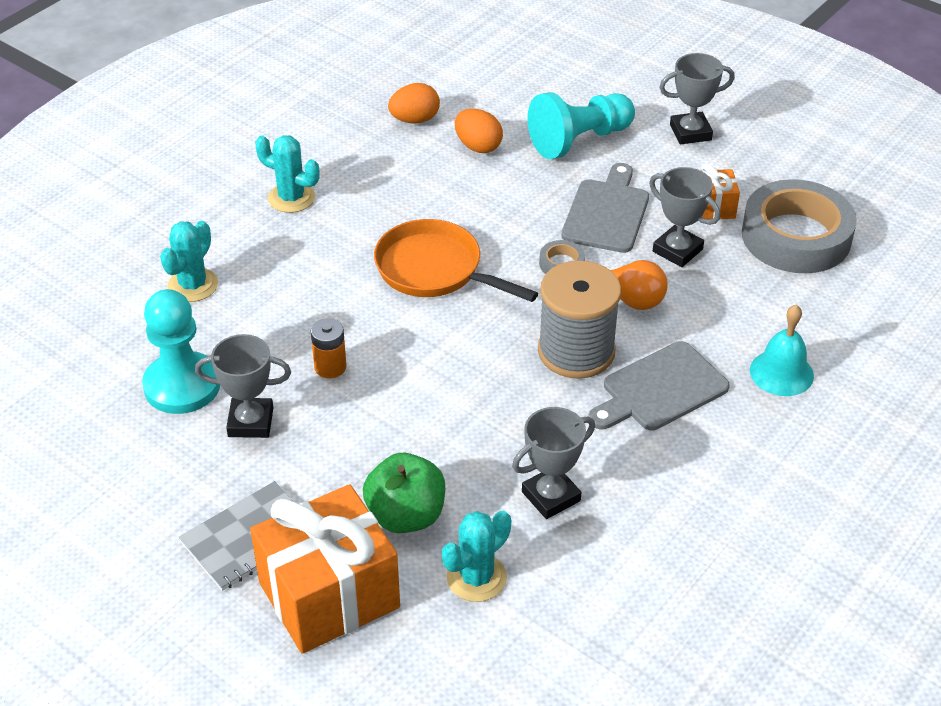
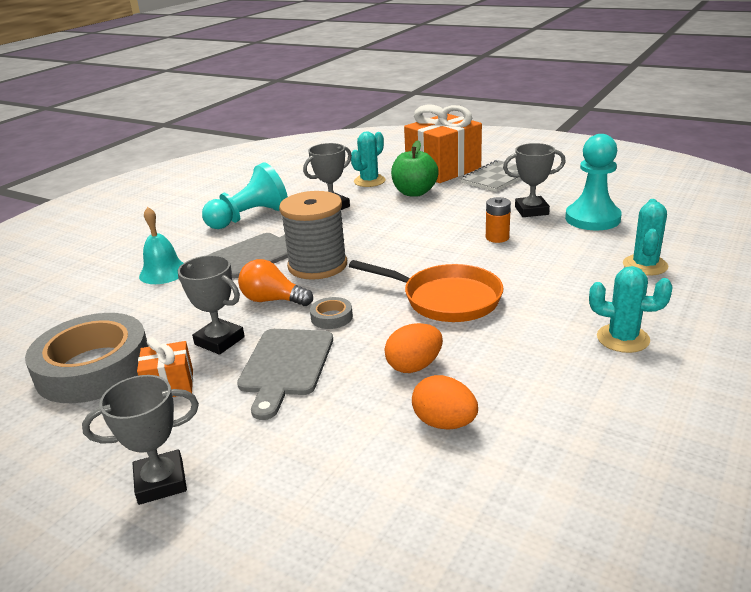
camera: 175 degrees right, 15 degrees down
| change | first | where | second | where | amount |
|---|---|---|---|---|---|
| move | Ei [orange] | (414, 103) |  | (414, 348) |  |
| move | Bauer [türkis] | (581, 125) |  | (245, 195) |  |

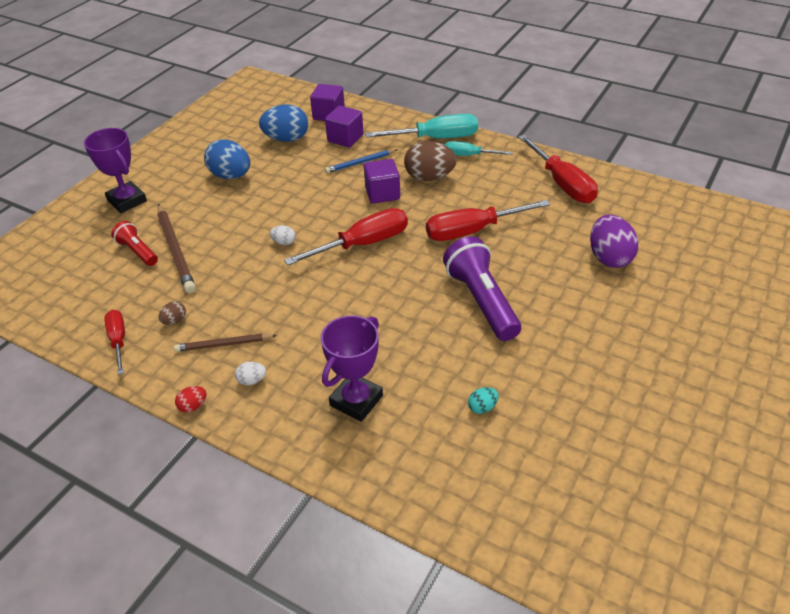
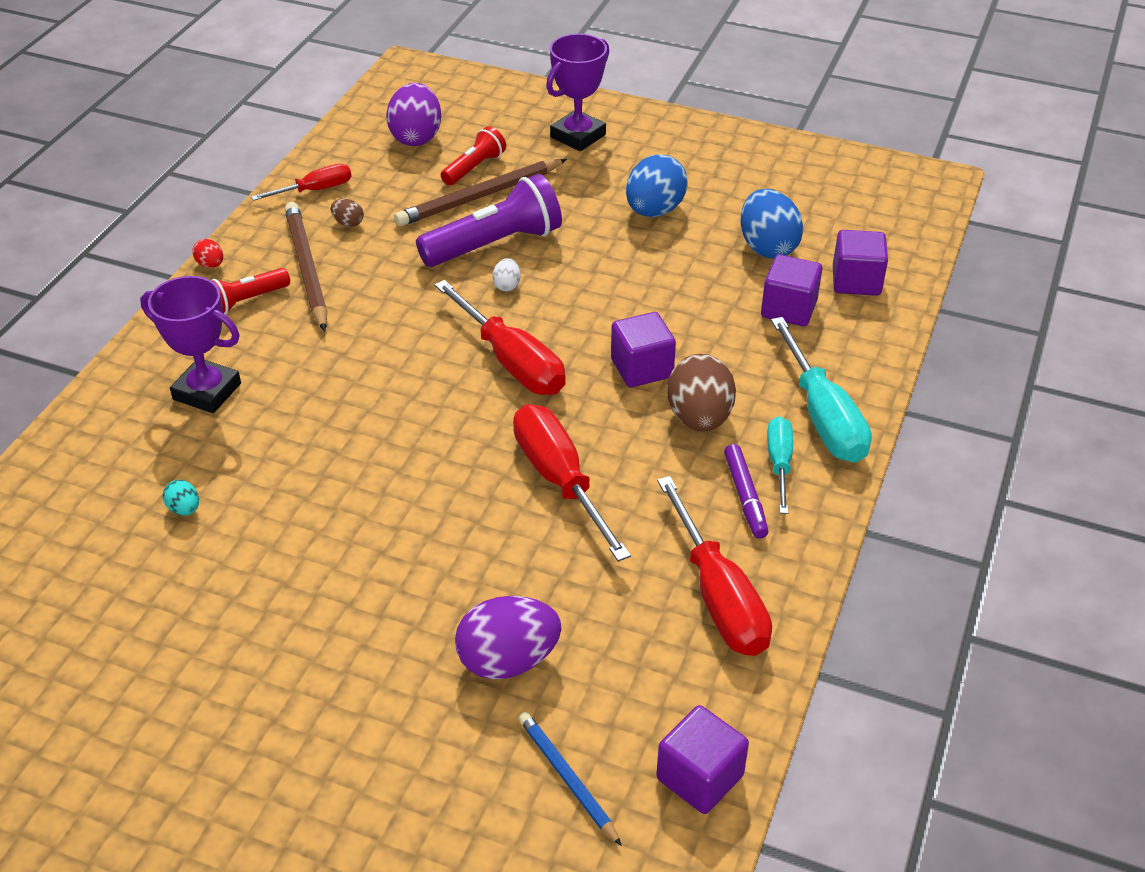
camera: 80 degrees right, 0 degrees up
| change | first | where | second | where | amount |
|---|---|---|---|---|---|
| rotate | Schraubenzieher [rot] | (558, 169) |  | (714, 566) | 75 degrees counterclockwise |
| move | Bleistift [blau] | (361, 161) |  | (570, 779) |  |
| move | Taschenlampe [lila] | (482, 288) |  | (489, 220) |  |
| resize | Bleistift [braun] | (225, 343) |  | (306, 267) | x1.65 |
| replace | Ei [weiß] | (250, 373) | Taschenlampe [rot] | (250, 291) |  |
| insert |  |  | Ei [lila] | (413, 114) |  |
| insert |  |  | Filzstift [lila] | (746, 491) |  |
| insert |  |  | Kubus [lila] | (702, 759) |  |

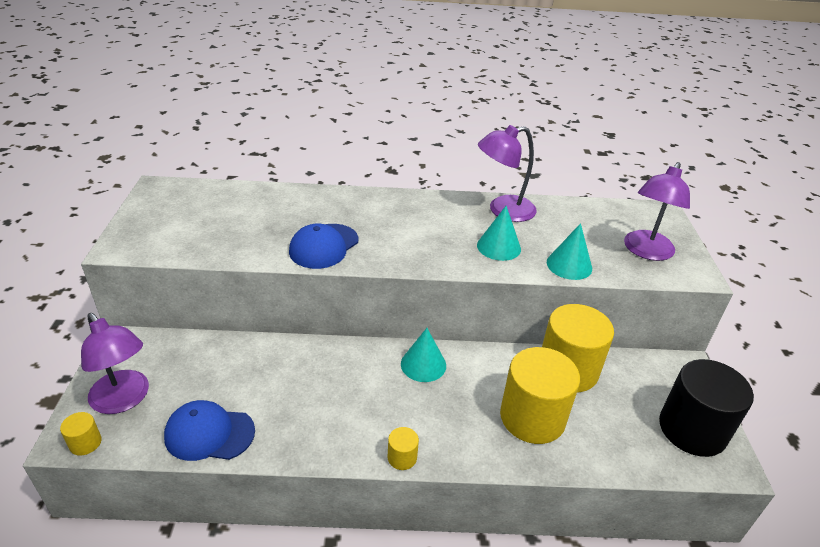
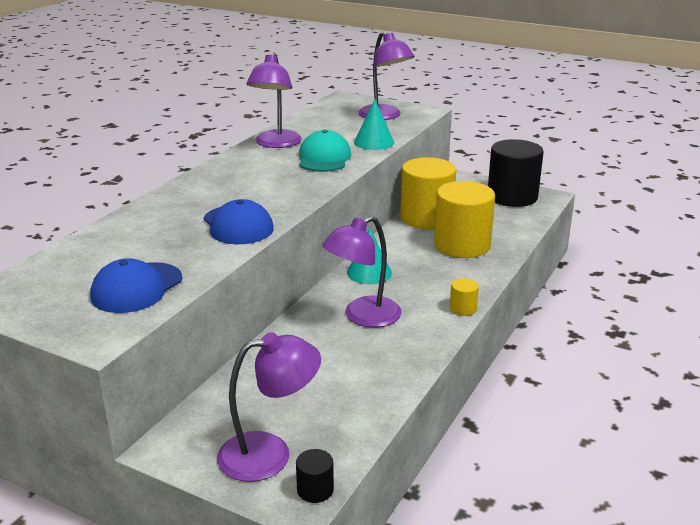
camera: 60 degrees left, 10 degrees down
| change | first | where | second | where | amount |
|---|---|---|---|---|---|
| replace | Kegel [türkis] | (499, 233) | Kappe [türkis] | (325, 151) |  |
| move | Kappe [blau] | (209, 430) |  | (136, 285) |  |
| recolor | Vollzylinder [gelb] | (81, 434) | Vollzylinder [schwarz] | (315, 476) |  |
| insert |  |  | Lampe [lila] | (362, 271) |  |

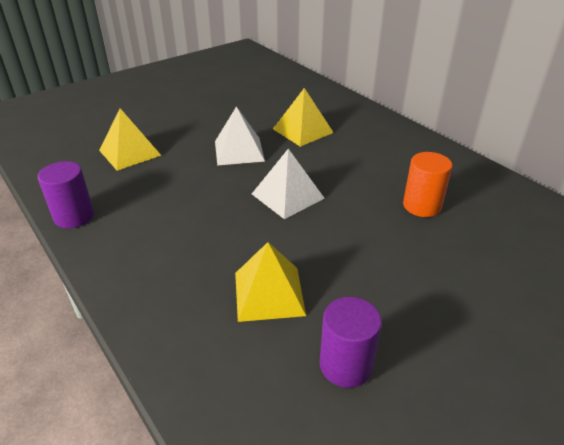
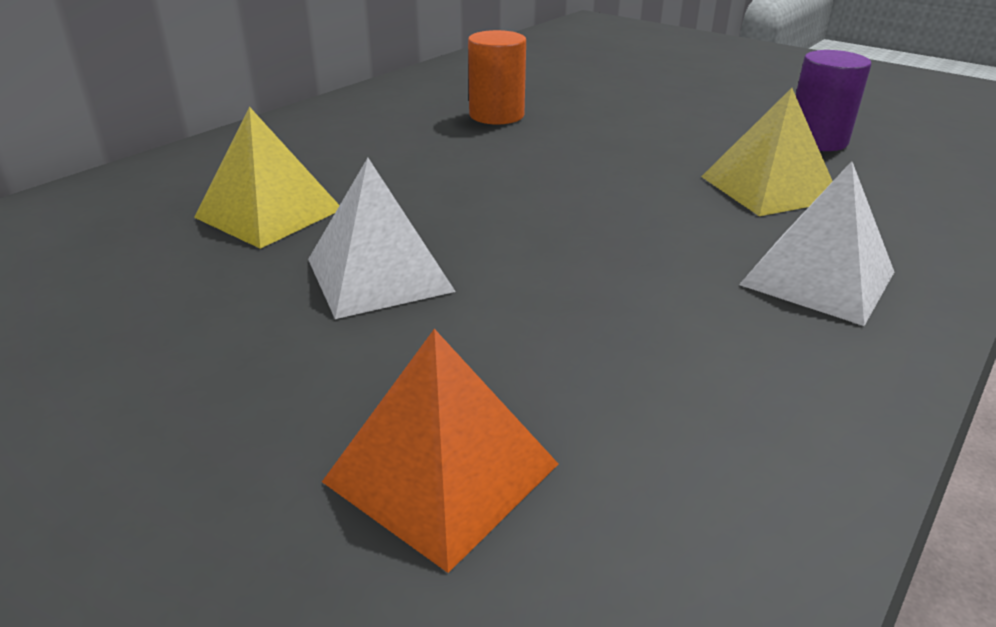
camera: 105 degrees left, 5 degrees down
| change | first | where | second | where | amount |
|---|---|---|---|---|---|
| recolor | Pyramide [gelb] | (130, 139) | Pyramide [orange] | (440, 451) |  |
| move | Pyramide [weiß] | (288, 184) |  | (816, 243) |  |
| delete | Vollzylinder [lila] | (66, 194) |  |  |  |

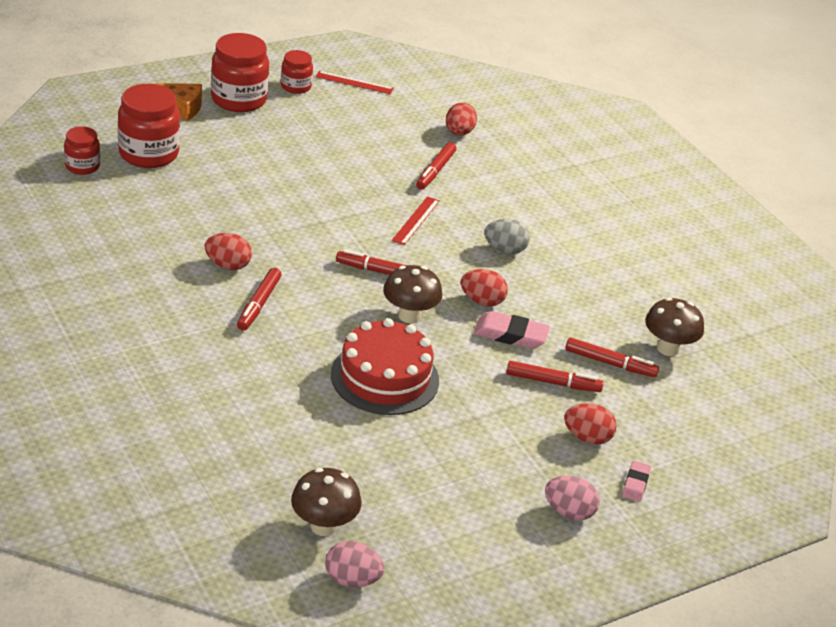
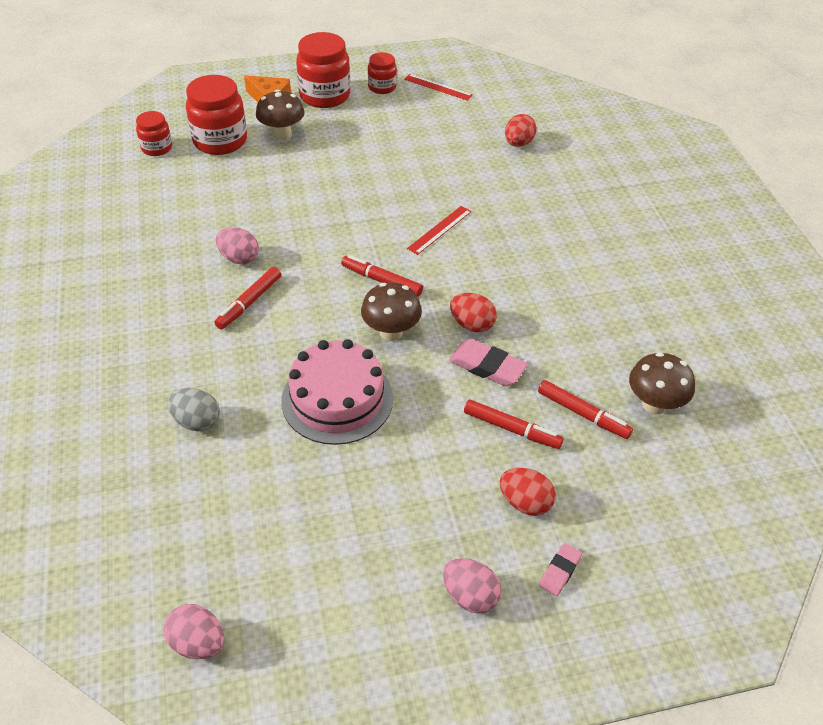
camera: 20 degrees right, 10 degrees up
| change | first | where | second | where | amount |
|---|---|---|---|---|---|
| delete | Filzstift [rot] | (436, 166) |  |  |  |
| move | Ei [grau] | (507, 236) |  | (193, 409) |  |
| recolor | Ei [rot] | (228, 251) | Ei [rosa] | (237, 245) |  |
| recolor | Kuchen [rot] | (385, 366) | Kuchen [rosa] | (337, 392) |  |
| move | Pilz [braun] | (326, 502) |  | (280, 114) |  |

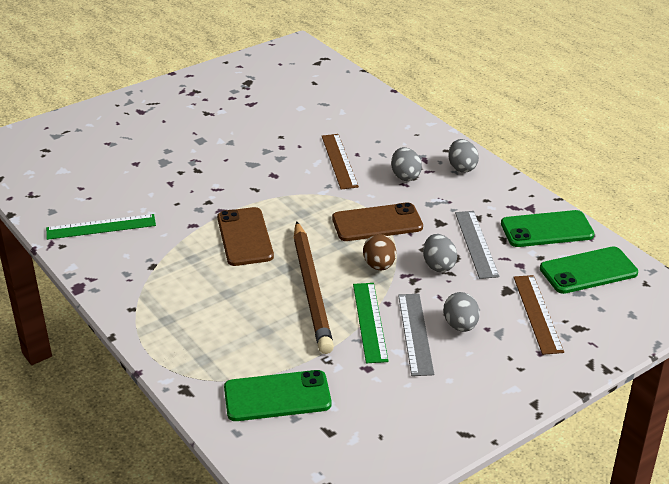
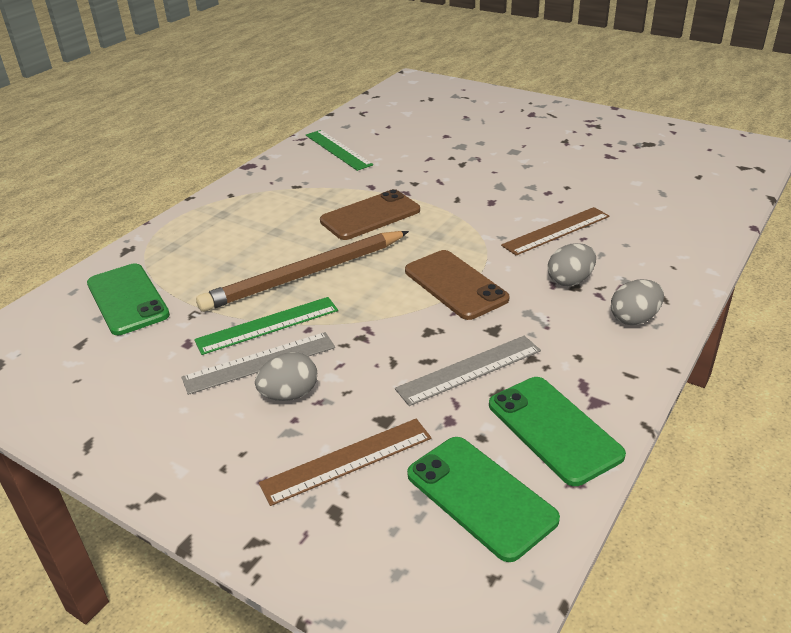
camera: 70 degrees right, 0 degrees up
| change | first | where | second | where | amount |
|---|---|---|---|---|---|
| delete | Ei [braun] | (379, 252) |  |  |  |
| delete | Ei [grau] | (440, 253) |  |  |  |

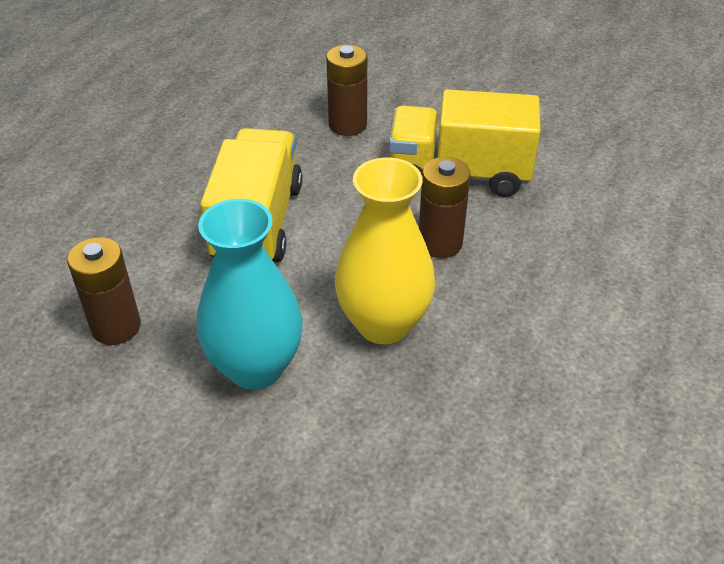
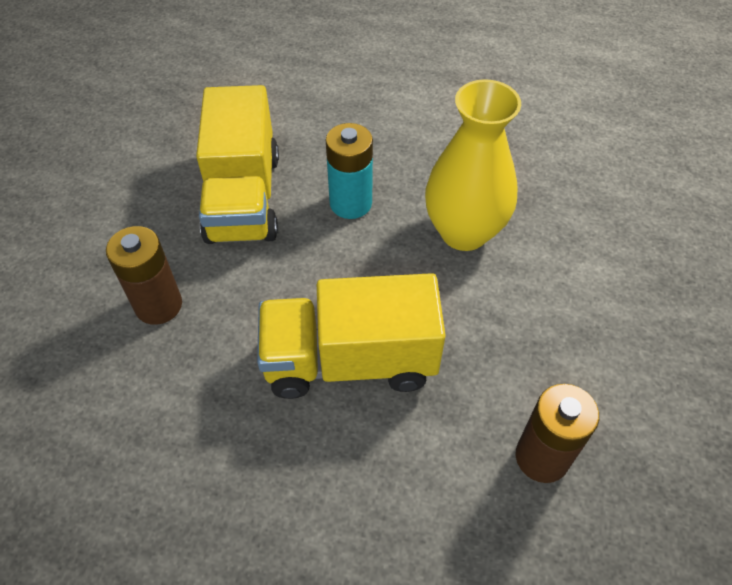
camera: 100 degrees left, 10 degrees up
| change | first | where | second | where | amount |
|---|---|---|---|---|---|
| recolor | Batterie [braun] | (445, 207) | Batterie [türkis] | (349, 171) |  |
| delete | Vase [türkis] | (250, 294) |  |  |  |

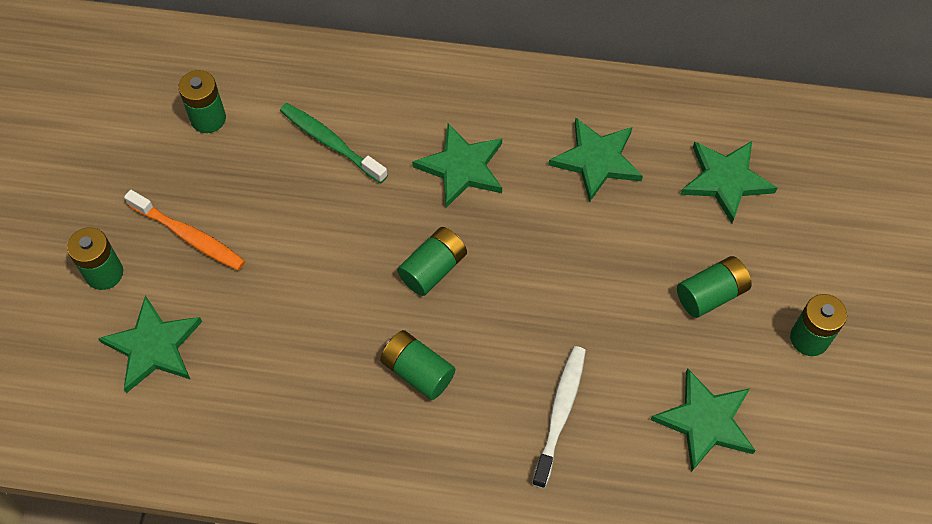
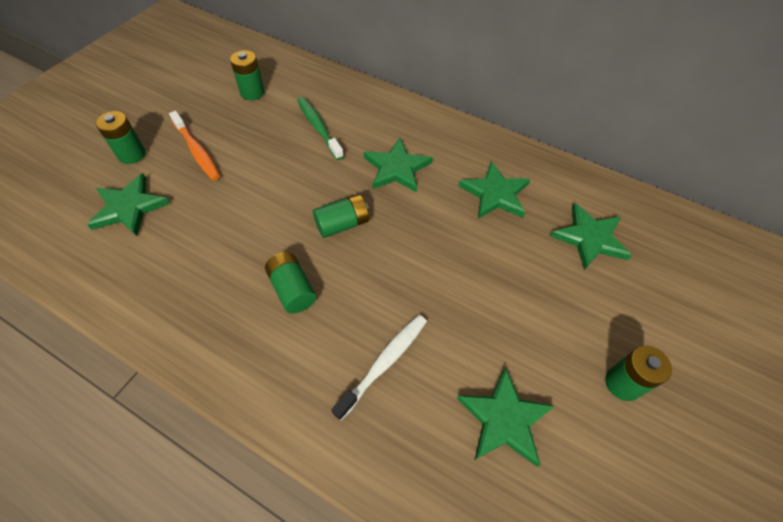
camera: 20 degrees right, 5 degrees down
| change | first | where | second | where | amount |
|---|---|---|---|---|---|
| delete | Batterie [grün] | (714, 287) |  |  |  |

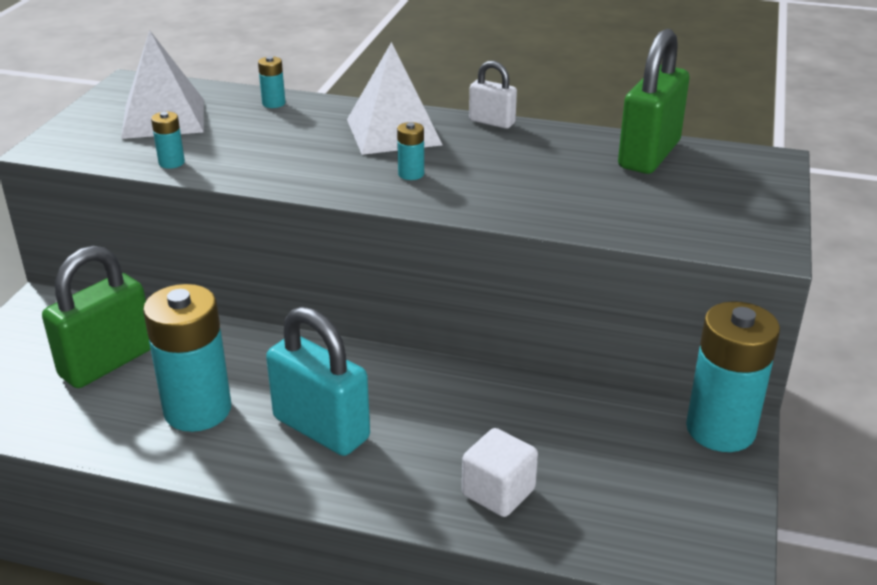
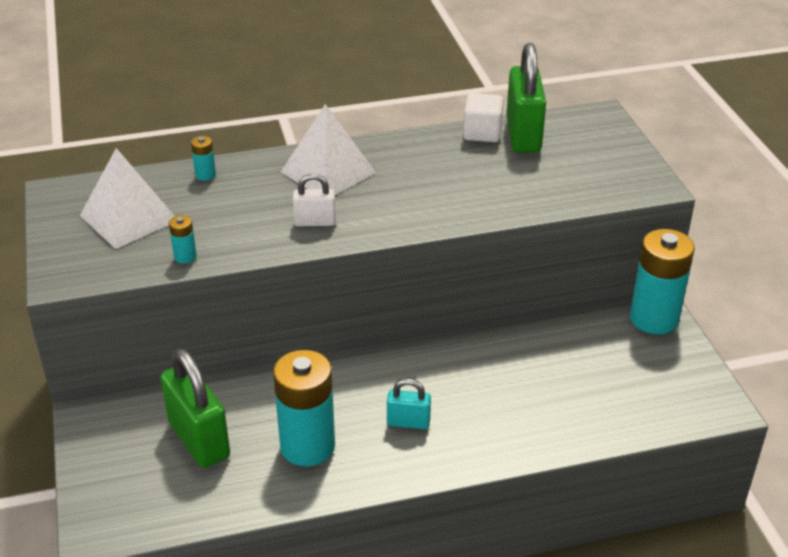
camera: 30 degrees left, 5 degrees up
| change | first | where | second | where | amount |
|---|---|---|---|---|---|
| move | Vorhängeschloss [weiß] | (493, 95) |  | (314, 199) |  |
| delete | Batterie [türkis] | (410, 151) |  |  |  |
| rotate | Vorhängeschloss [grün] | (96, 317) |  | (195, 408) | 45 degrees counterclockwise |
| resize | Vorhängeschloss [türkis] | (318, 381) |  | (409, 403) | x0.53 |
| move | Kubus [weiß] | (500, 472) |  | (483, 117) |  |

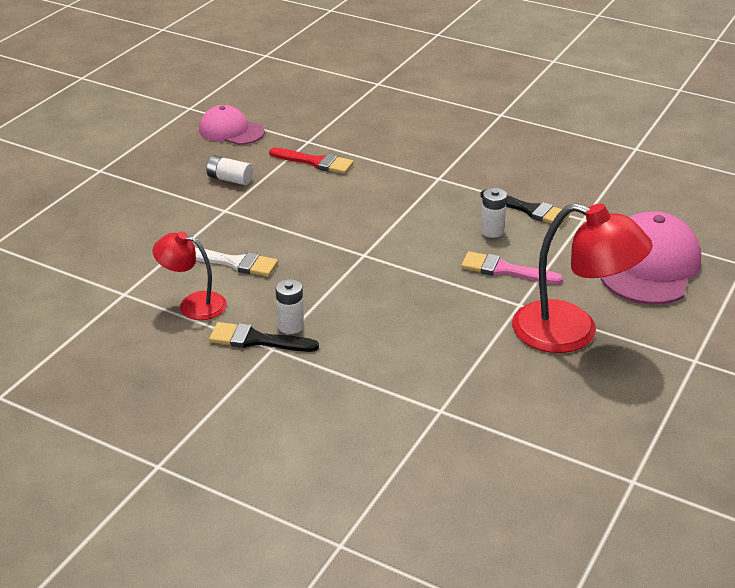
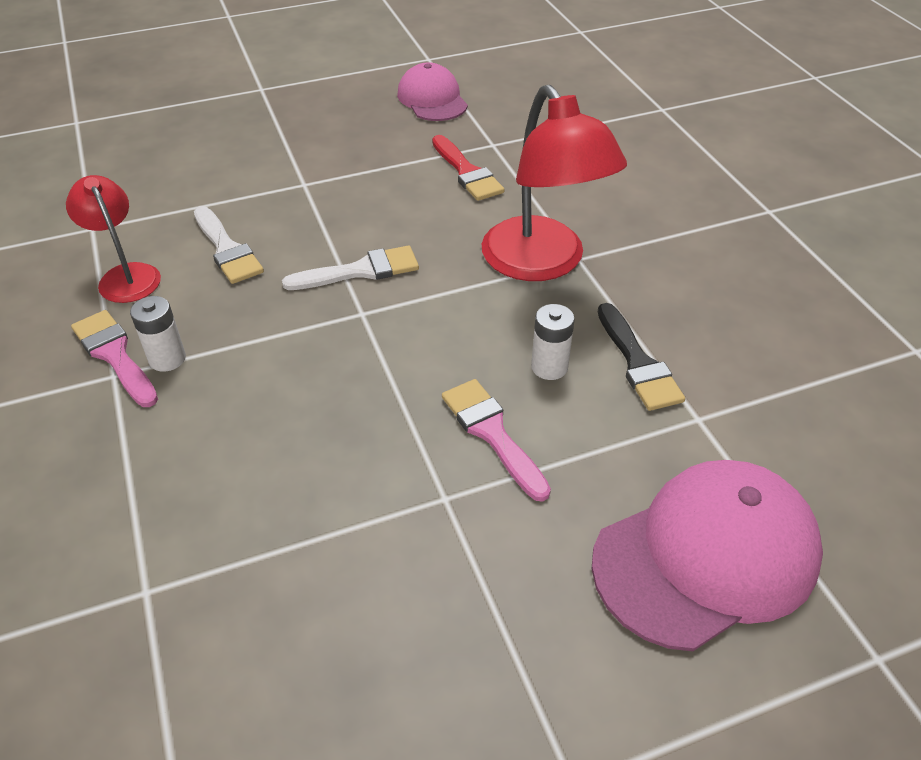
camera: 40 degrees right, 10 degrees up
| change | first | where | second | where | amount |
|---|---|---|---|---|---|
| delete | Batterie [weiß] | (229, 170) |  |  |  |
| move | Lampe [rot] | (582, 278) |  | (554, 183) |  |
| recolor | Pinsel [schwarz] | (264, 337) | Pinsel [rosa] | (114, 358) |  |
| insert |  |  | Pinsel [weiß] | (350, 268) |  |

